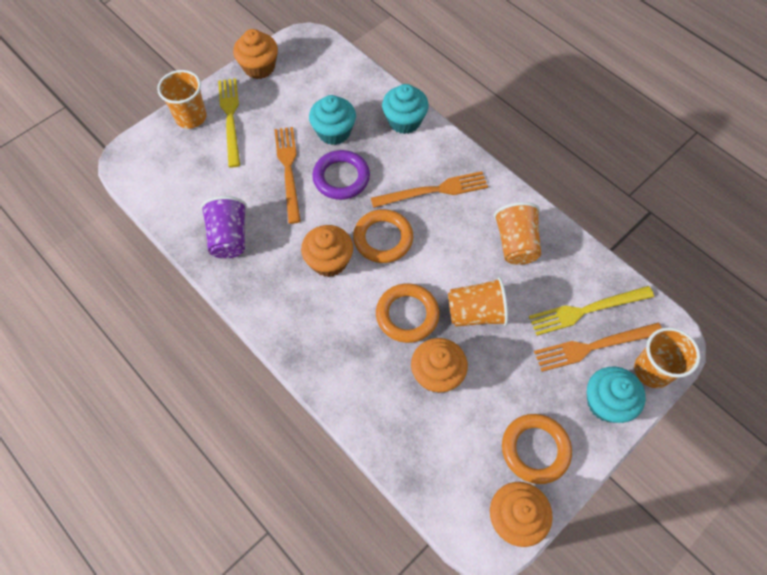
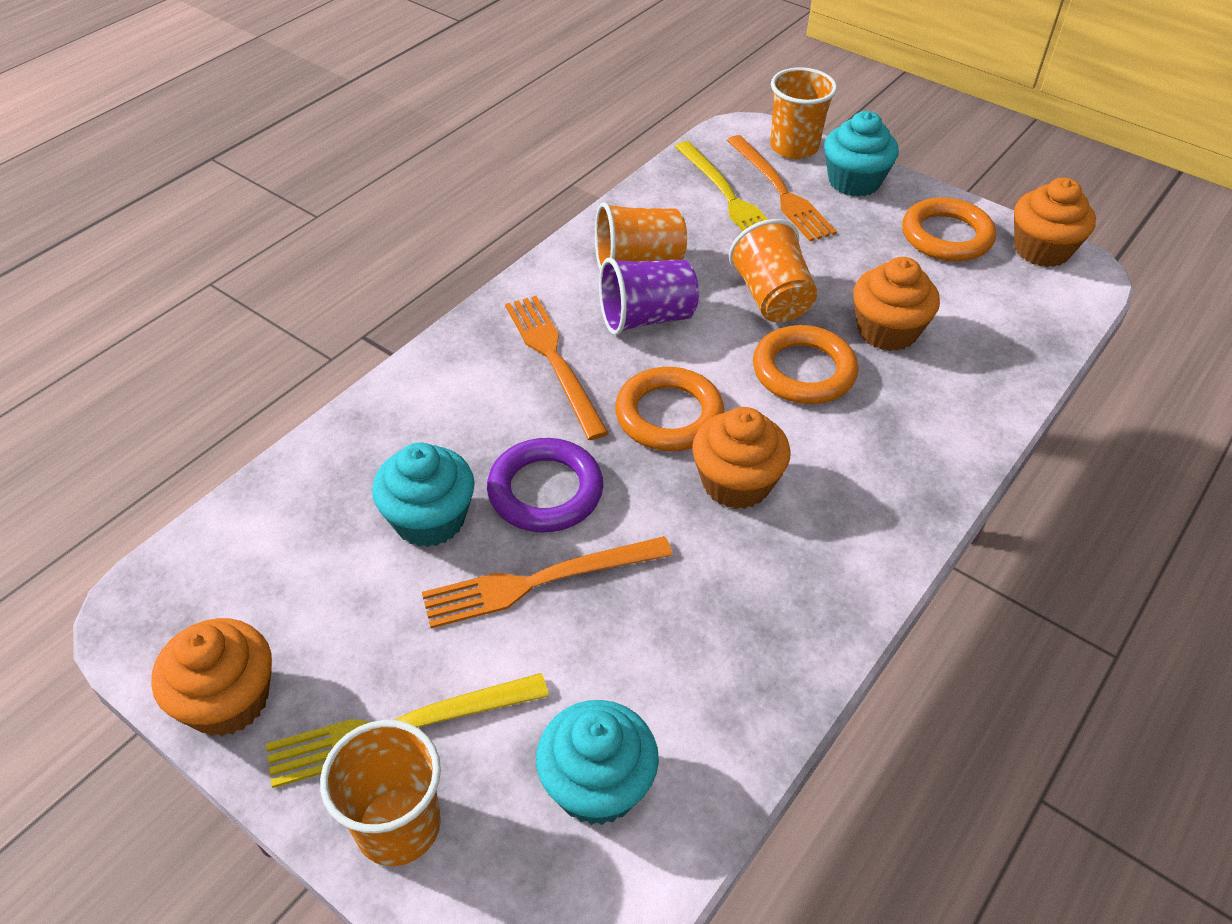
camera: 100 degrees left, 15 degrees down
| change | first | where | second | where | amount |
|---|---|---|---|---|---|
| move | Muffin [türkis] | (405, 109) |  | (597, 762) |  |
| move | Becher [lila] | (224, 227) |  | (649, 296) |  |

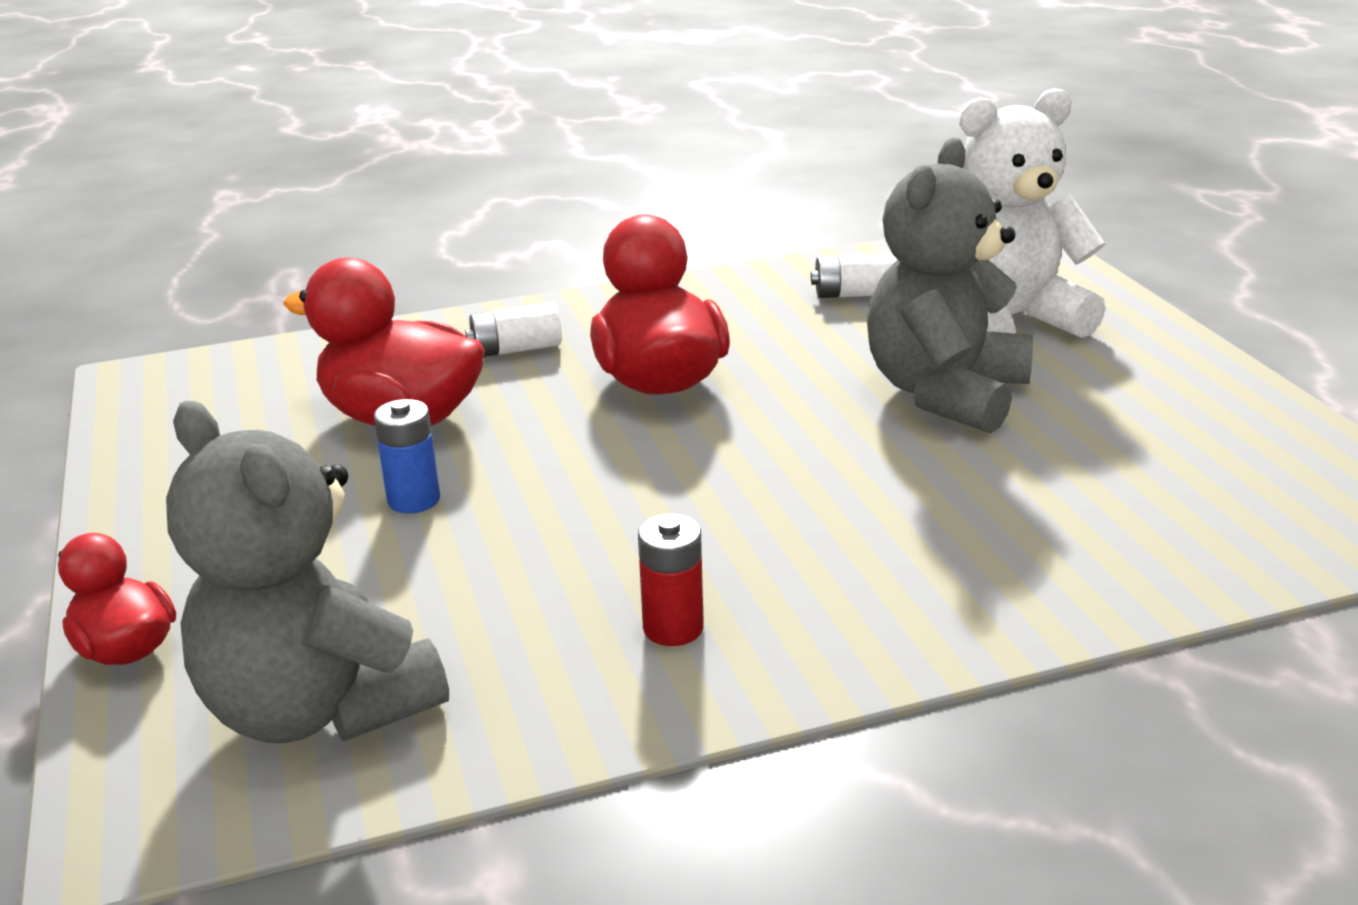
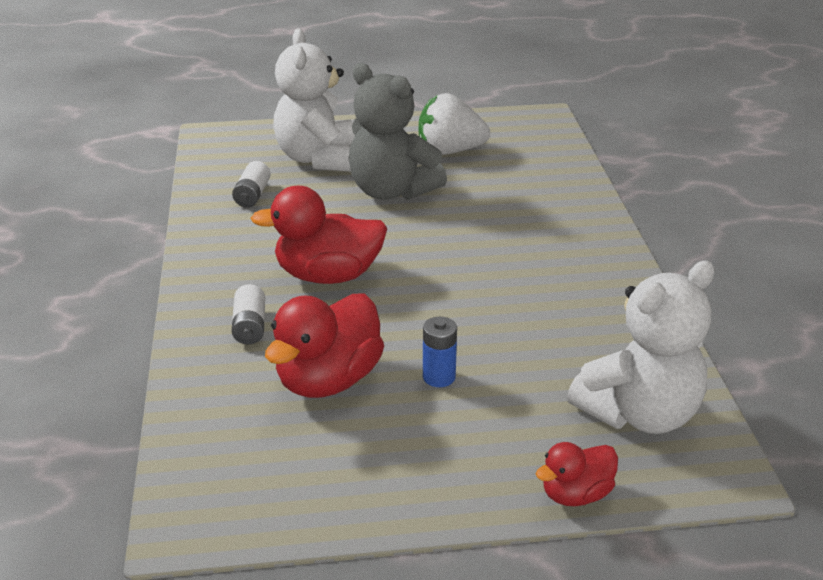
camera: 80 degrees left, 5 degrees up
| change | first | where | second | where | amount |
|---|---|---|---|---|---|
| recolor | Teddybär [grau] | (307, 572) | Teddybär [weiß] | (641, 347) |  |
| delete | Batterie [rot] | (671, 580) |  |  |  |
| insert |  |  | Erdbeere [weiß] | (454, 124) |  |

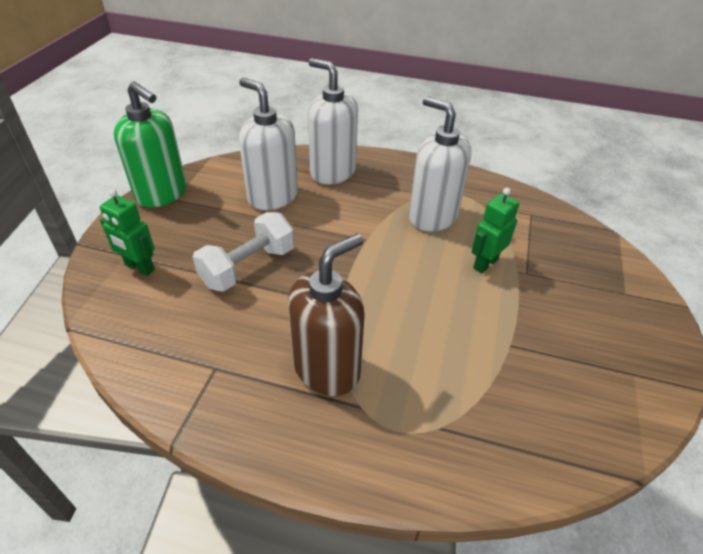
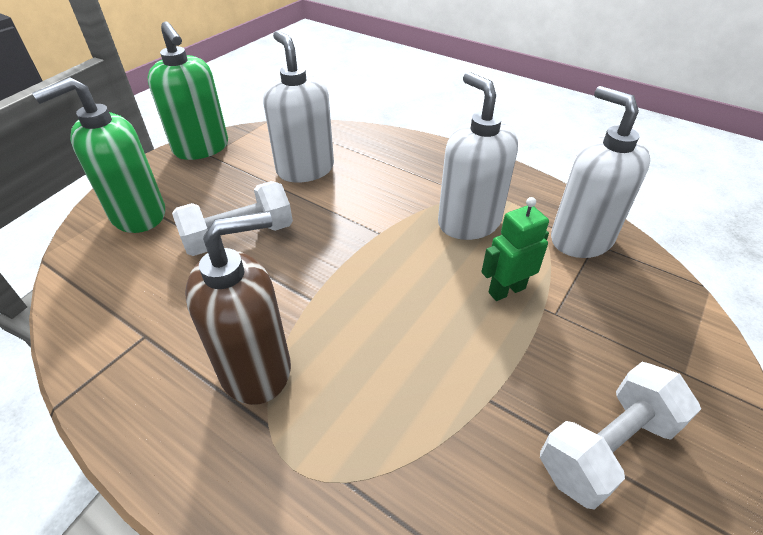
camera: 20 degrees right, 0 degrees up
| change | first | where | second | where | amount |
|---|---|---|---|---|---|
| move | Seifenspender [weiß] | (333, 121) |  | (600, 172) |  |
| replace | Roboter [grün] | (127, 232) | Seifenspender [grün] | (98, 155) |  |
| insert |  |  | Hantel [weiß] | (620, 436) |  |

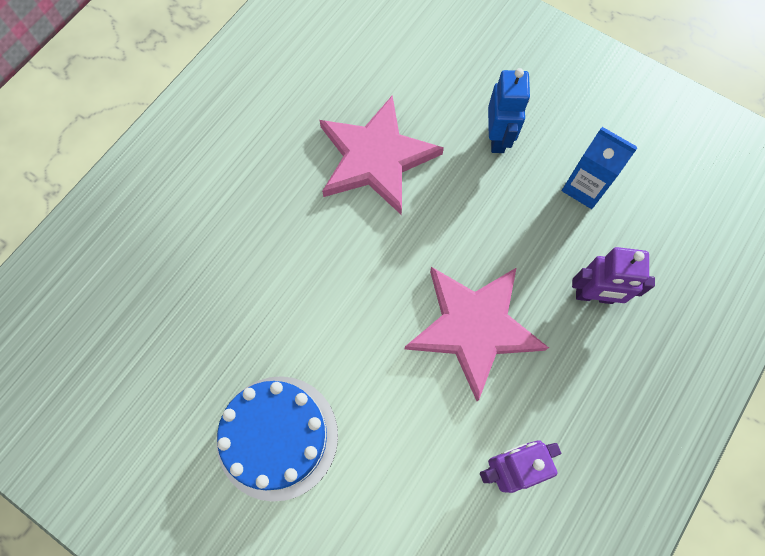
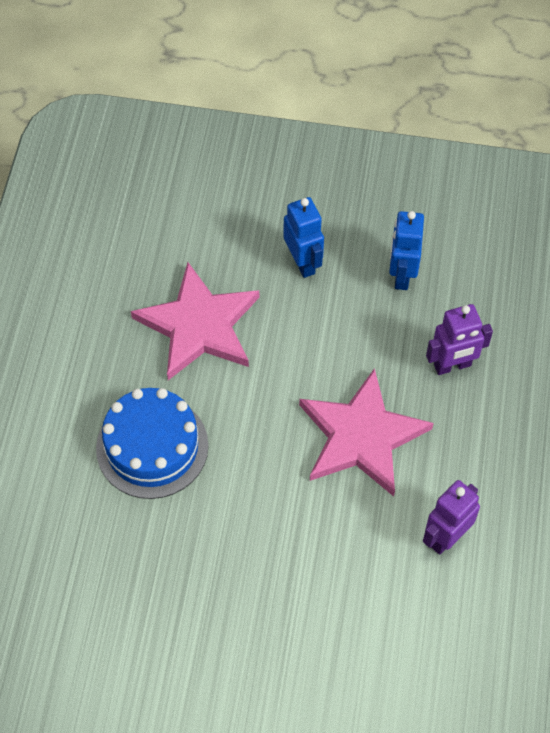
camera: 25 degrees left, 10 degrees down
| change | first | where | second | where | amount |
|---|---|---|---|---|---|
| replace | Getränkekarton [blau] | (599, 168) | Roboter [blau] | (406, 250) |  |
| move | Kuchen [blau] | (277, 439) |  | (152, 443) |  |

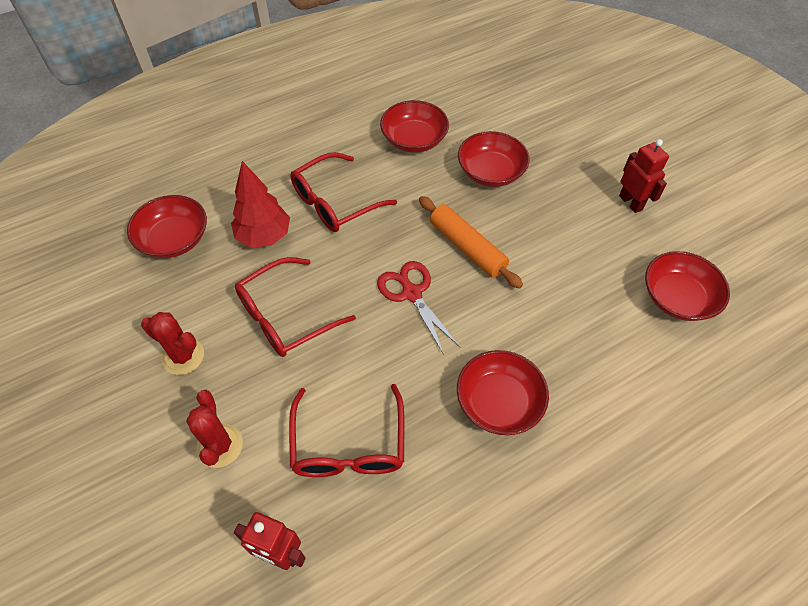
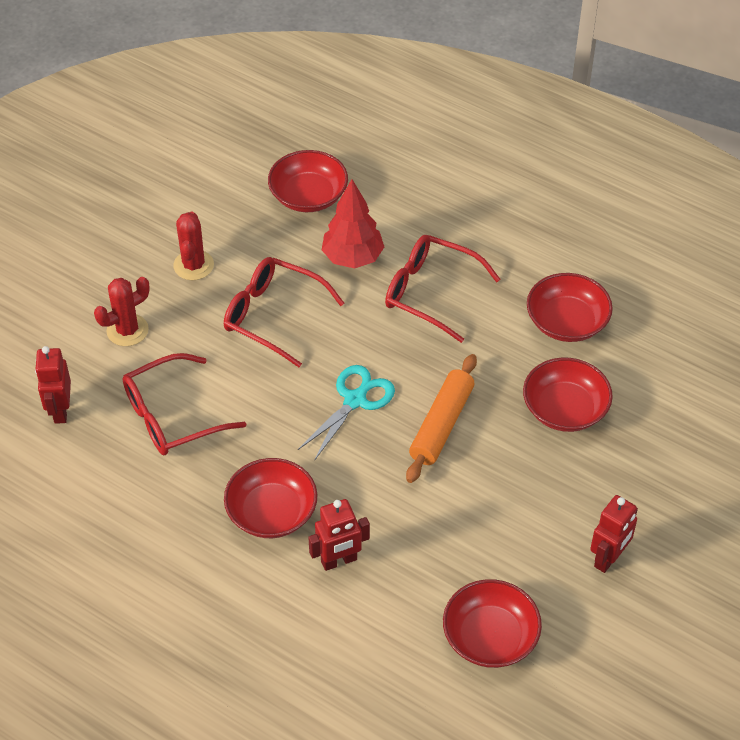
camera: 65 degrees right, 5 degrees down
| change | first | where | second | where | amount |
|---|---|---|---|---|---|
| recolor | Schere [rot] | (418, 308) | Schere [türkis] | (346, 413) |  |
| insert |  |  | Roboter [rot] | (339, 535) |  |

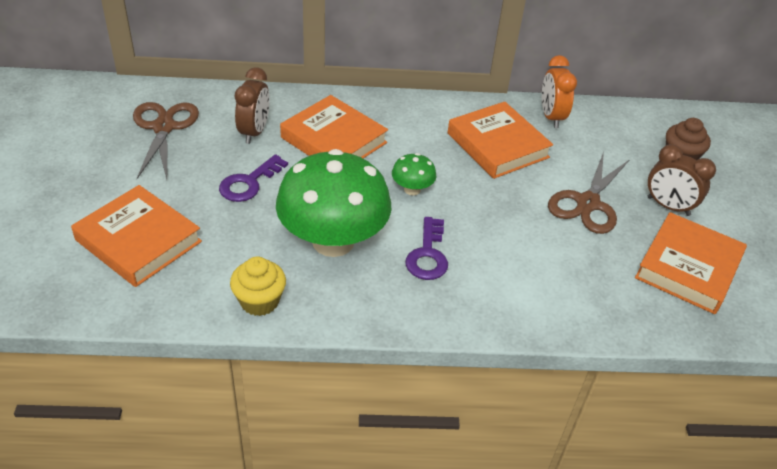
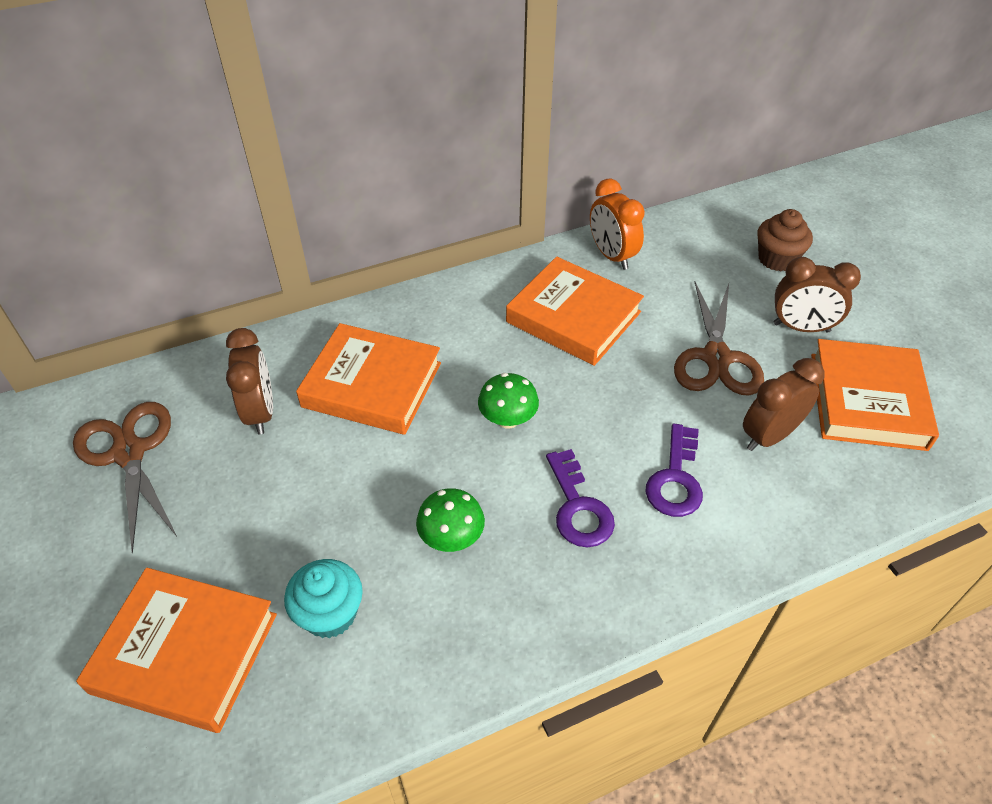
camera: 20 degrees left, 5 degrees up
| change | first | where | second | where | amount |
|---|---|---|---|---|---|
| resize | Pilz [grün] | (333, 203) |  | (450, 520) | x0.43 |
| move | Schlüssel [lila] | (253, 178) |  | (674, 470) |  |
| delete | Muffin [gelb] | (258, 286) |  |  |  |
| insert |  |  | Wecker [braun] | (784, 404) |  |
| insert |  |  | Muffin [türkis] | (323, 598) |  |

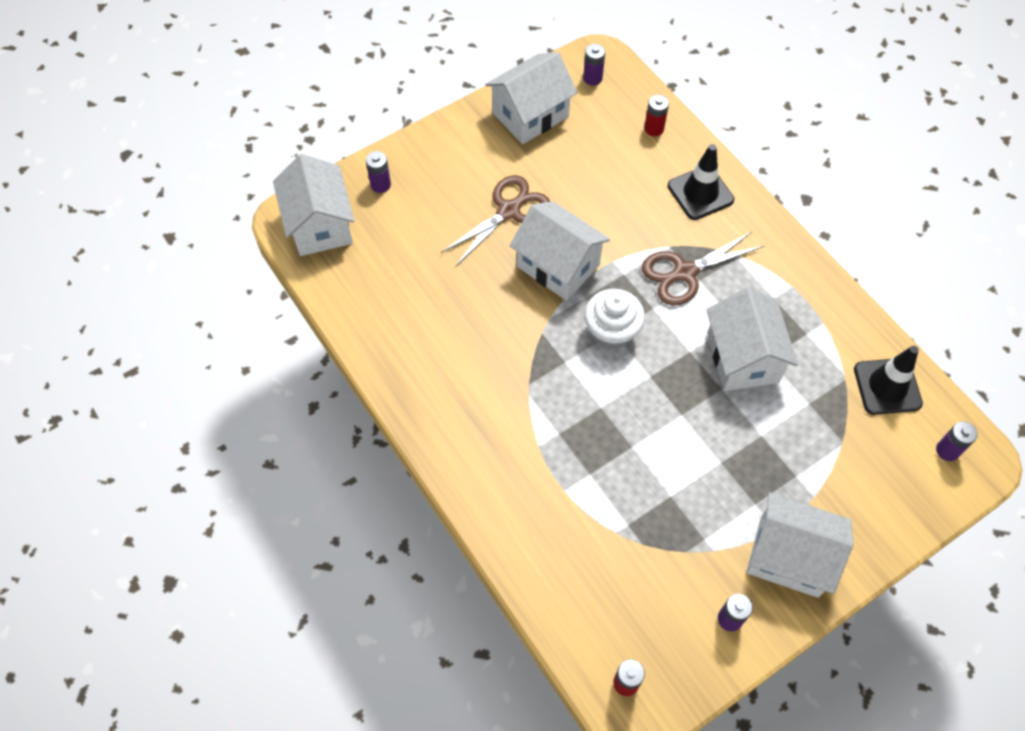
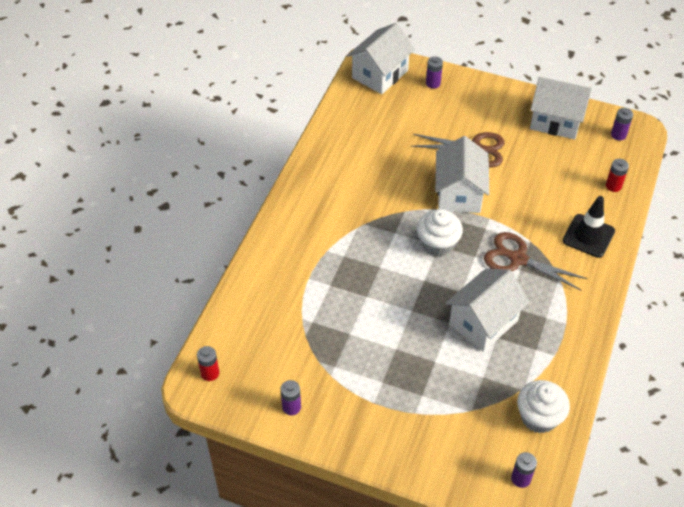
camera: 55 degrees right, 10 degrees down
| change | first | where | second | where | amount |
|---|---|---|---|---|---|
| replace | Leitkegel [schwarz] | (888, 380) | Muffin [weiß] | (543, 406) |  |
| delete | Haus [weiß] | (800, 545) |  |  |  |

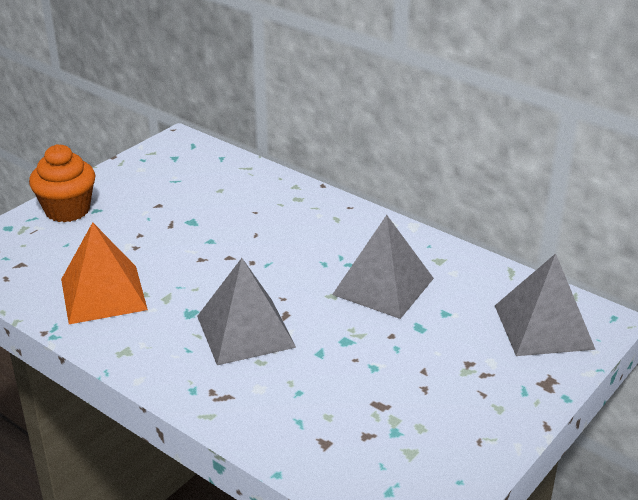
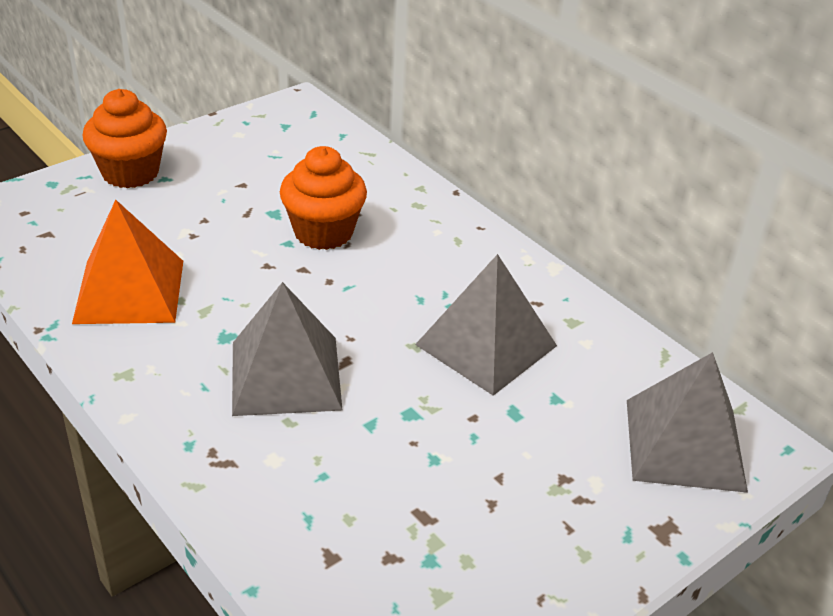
camera: 10 degrees right, 5 degrees up
| change | first | where | second | where | amount |
|---|---|---|---|---|---|
| insert |  |  | Muffin [orange] | (323, 198) |  |

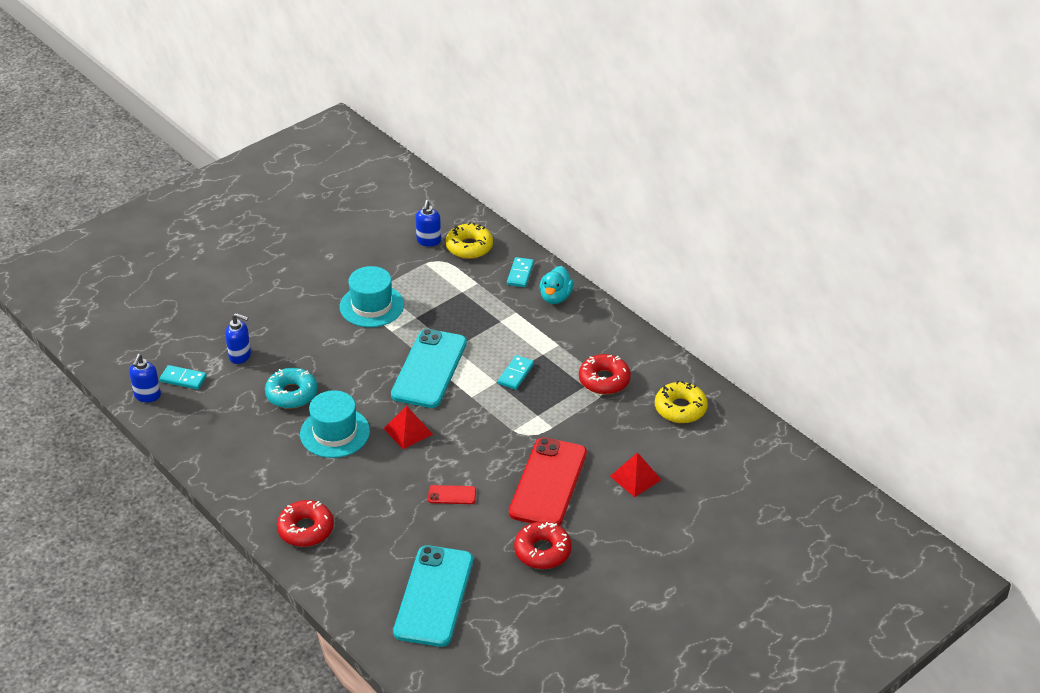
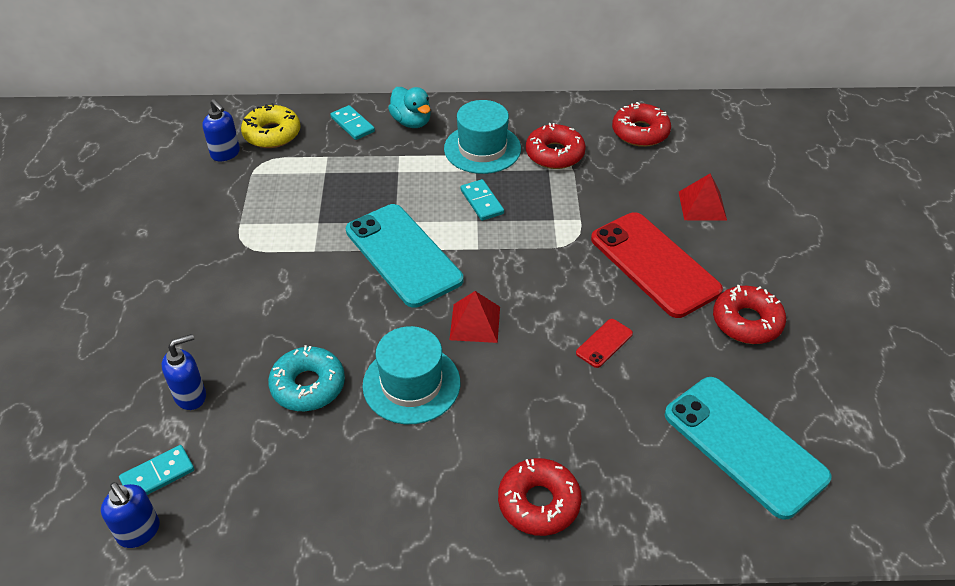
camera: 50 degrees left, 5 degrees up
| change | first | where | second | where | amount |
|---|---|---|---|---|---|
| move | Hut [türkis] | (372, 296) |  | (482, 137) |  |
| recolor | Donut [gelb] | (681, 402) | Donut [rot] | (641, 124) |  |

